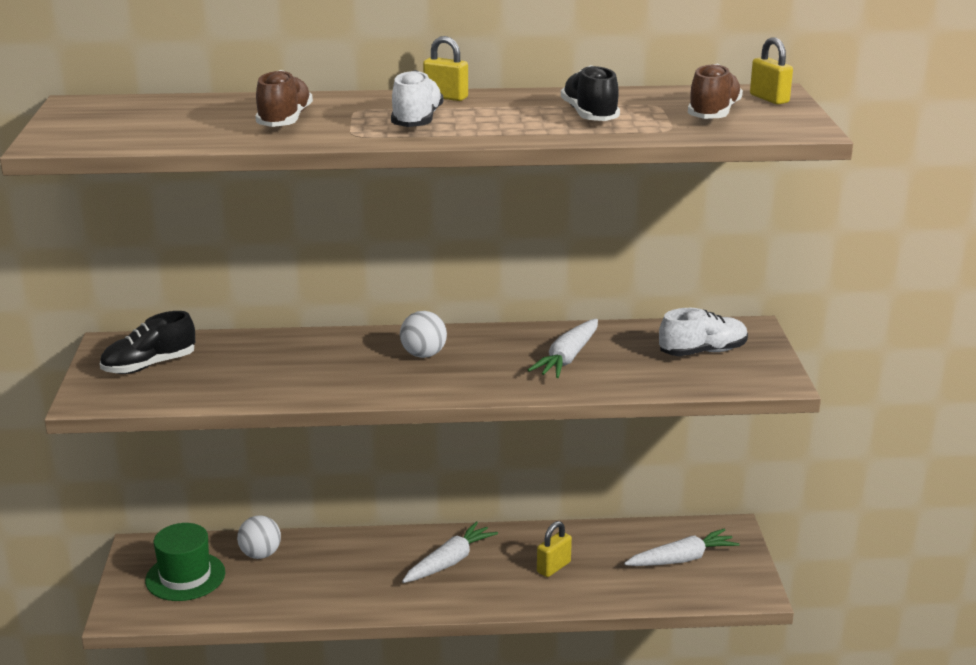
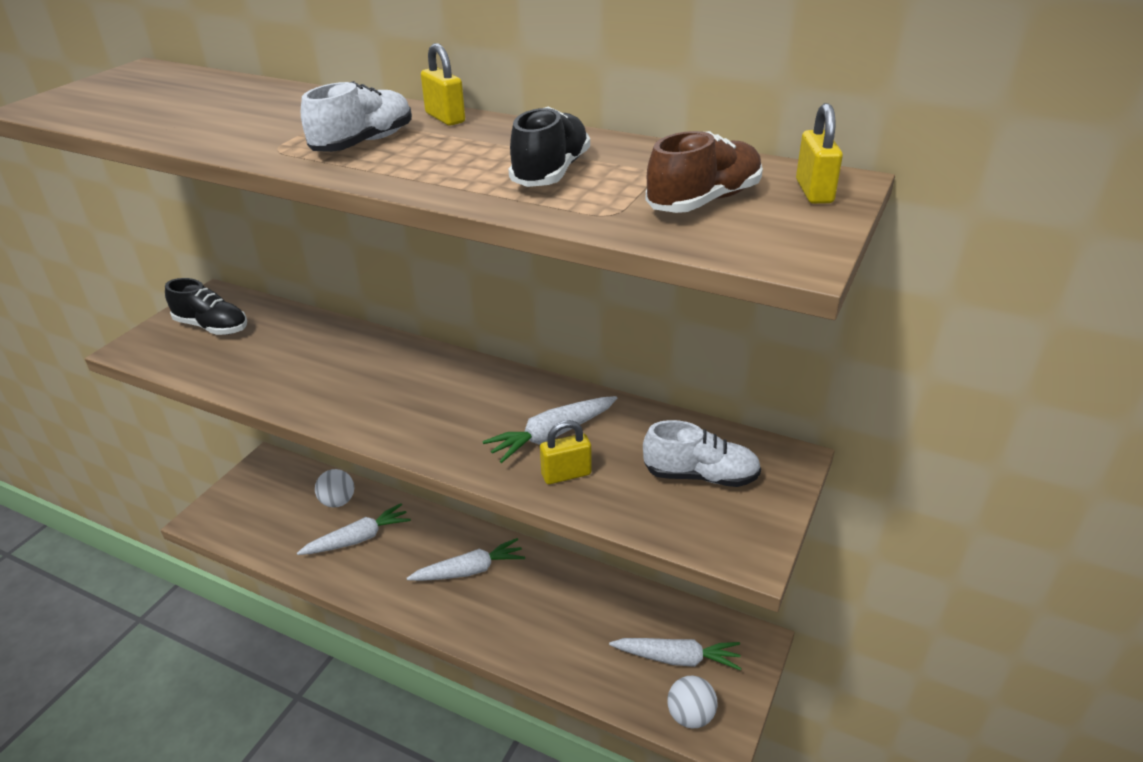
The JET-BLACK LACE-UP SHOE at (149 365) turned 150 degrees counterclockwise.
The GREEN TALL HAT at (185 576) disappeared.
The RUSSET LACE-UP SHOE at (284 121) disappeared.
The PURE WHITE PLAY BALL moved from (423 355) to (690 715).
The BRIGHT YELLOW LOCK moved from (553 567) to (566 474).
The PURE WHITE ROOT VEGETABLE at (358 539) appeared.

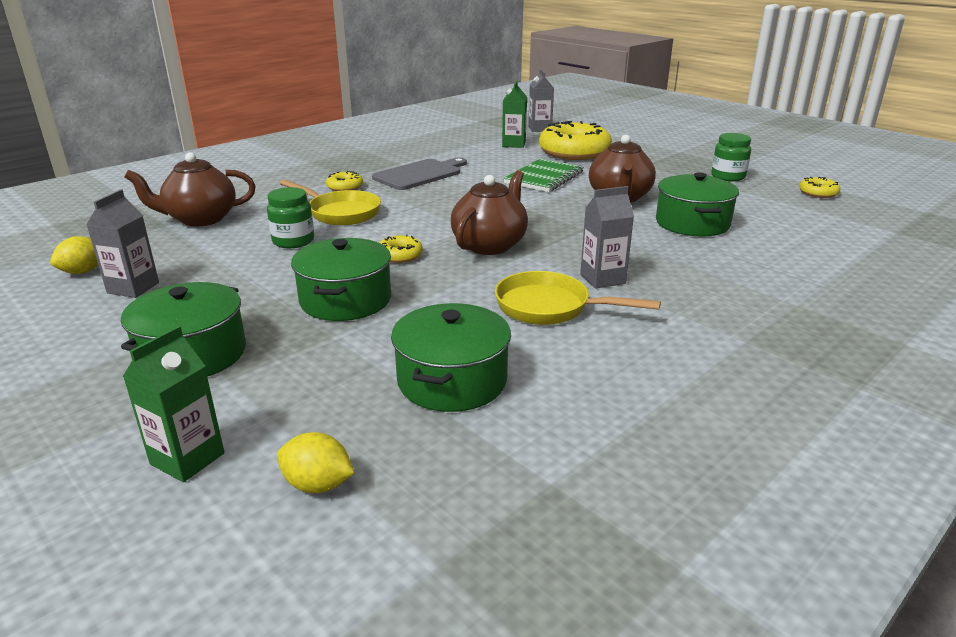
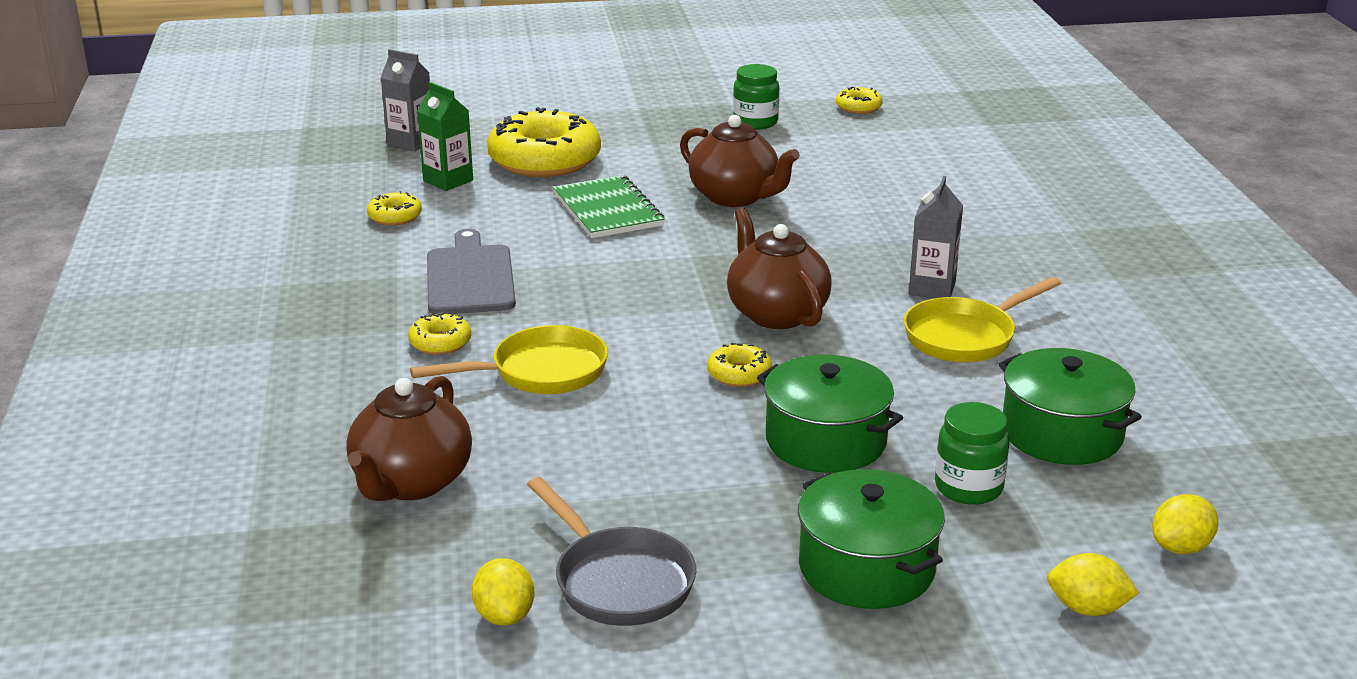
The ASH-GREY JUICE CARTON at (133 288) was replaced by the ASH-GREY PAN at (618 581).
The GREEN JUICE CARTON at (187 459) was replaced by the BRIGHT YELLOW TOY LEMON at (1087 609).
The GREEN PRESERVE JAR moved from (293 241) to (968 488).
The GREEN POT at (692 223) disappeared.
The BRIGHT YELLOW GLAZED DONUT at (395 216) appeared.

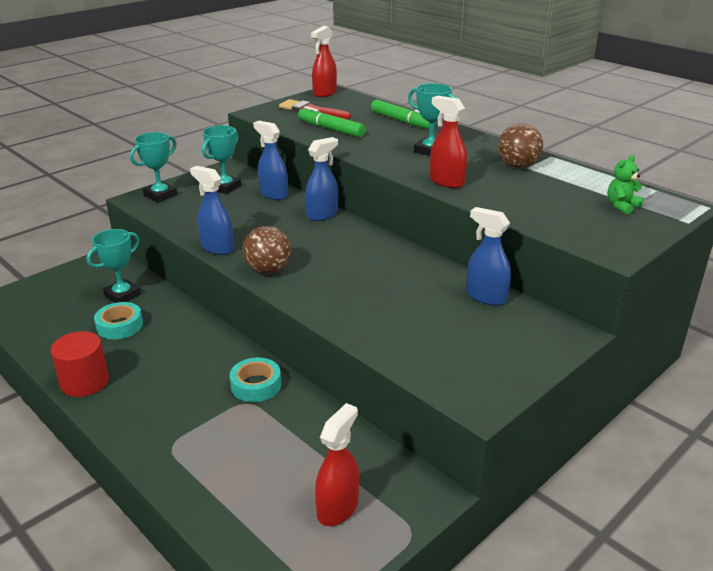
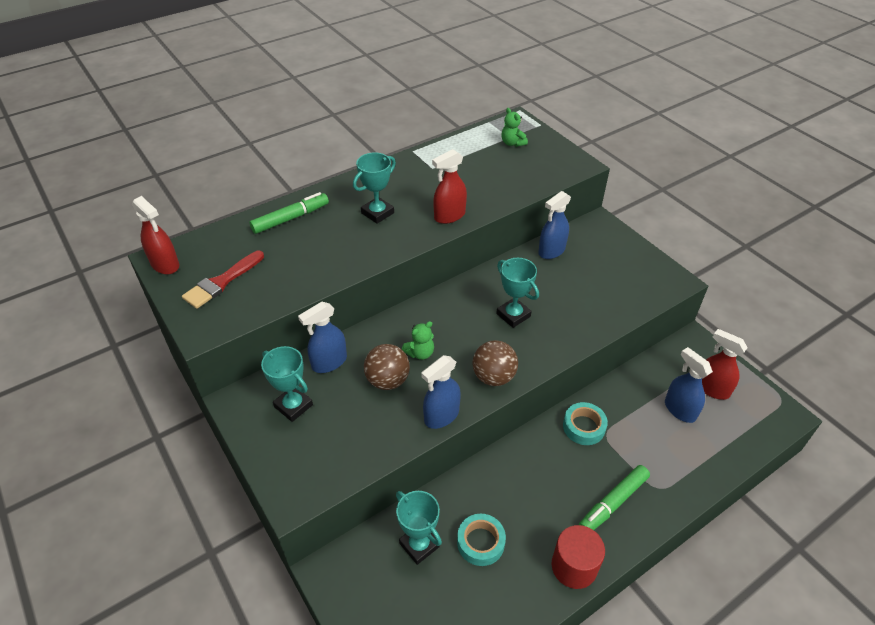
The AQUA AWARD CUP moved from (160 195) to (513 315).
The GREEN MARKER moved from (331 129) to (613 503).
The COBALT SPRAY CLEANER moved from (322 215) to (679 409).
The RUSSET PLAY BALL moved from (517 166) to (387 380).
The GREEN TEDDY BEAR at (420 353) appeared.

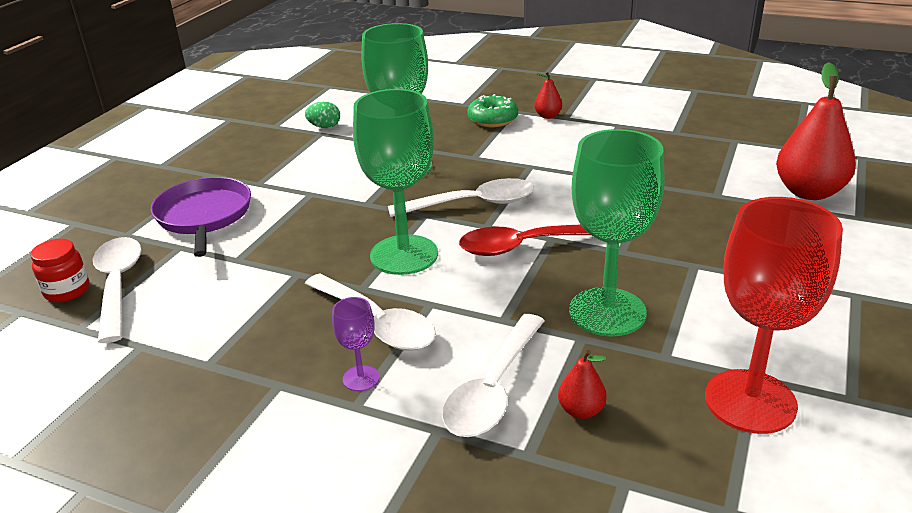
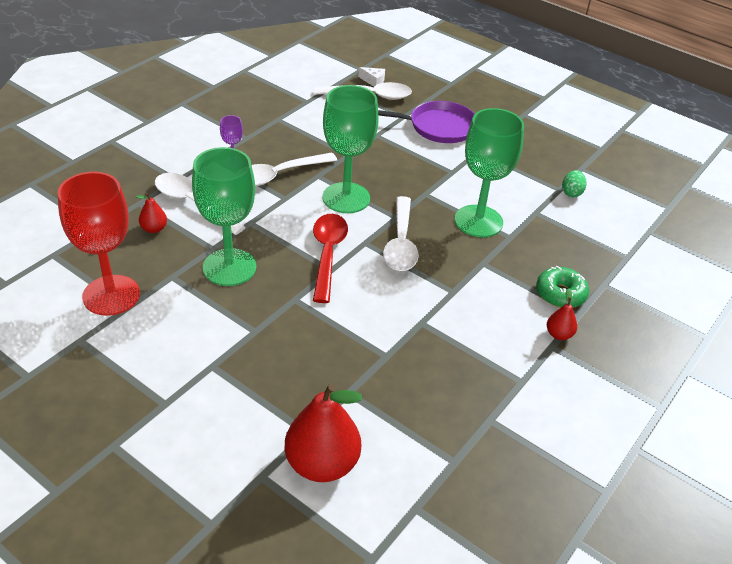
The CRIMSON PRESERVE JAR at (67 291) was replaced by the PURE WHITE CHEESE WEDGE at (373 81).

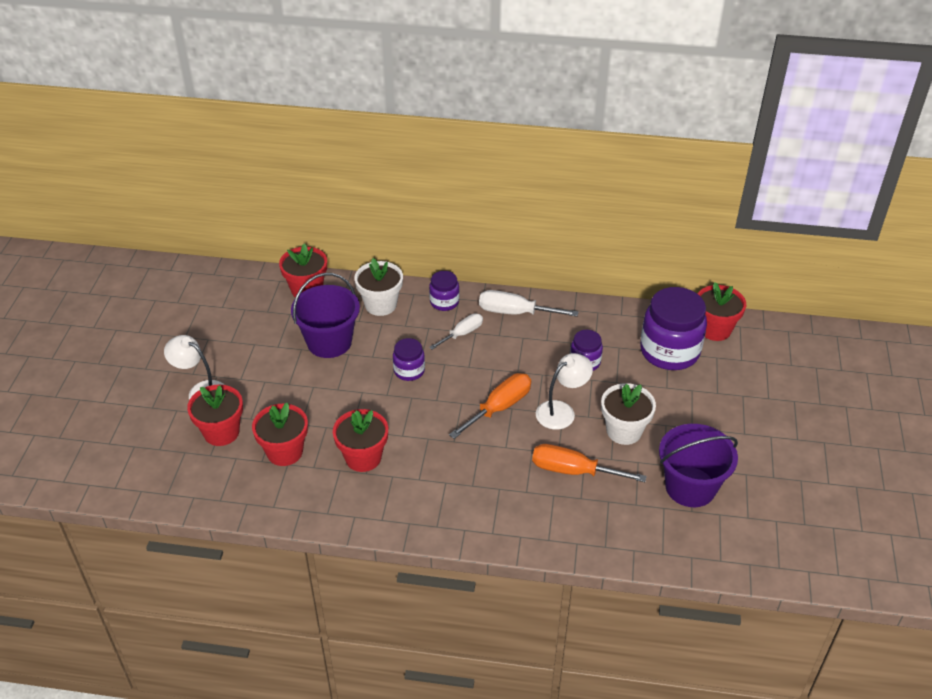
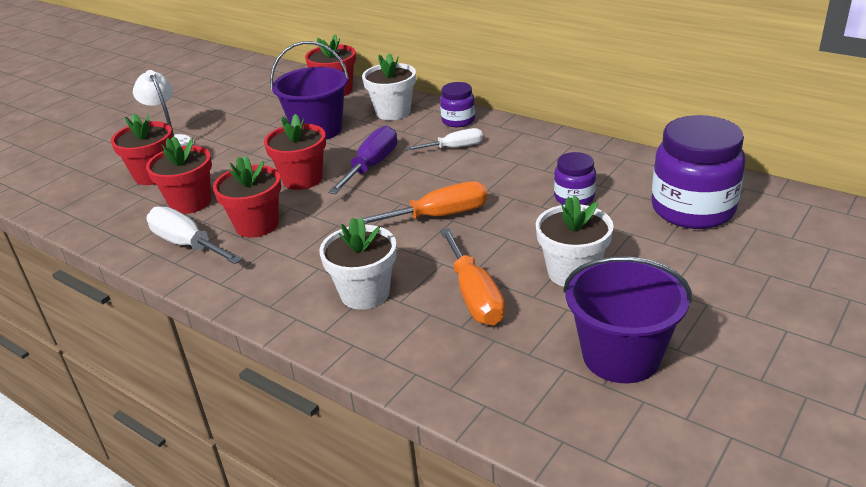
The VIOLET PRESERVE JAR at (409 371) was replaced by the VIOLET FLAT SCREWDRIVER at (372 166).
The PURE WHITE FLAT SCREWDRIVER moved from (515 312) to (187 244).
The ORANGE FLAT SCREWDRIVER at (573 471) turned 150 degrees counterclockwise.
The PURE WHITE READING LAMP at (561 411) disappeared.
The CRIMSON FLOWER POT moved from (714 329) to (302 179).
The PURE WHITE FLOWER POT at (365 293) appeared.

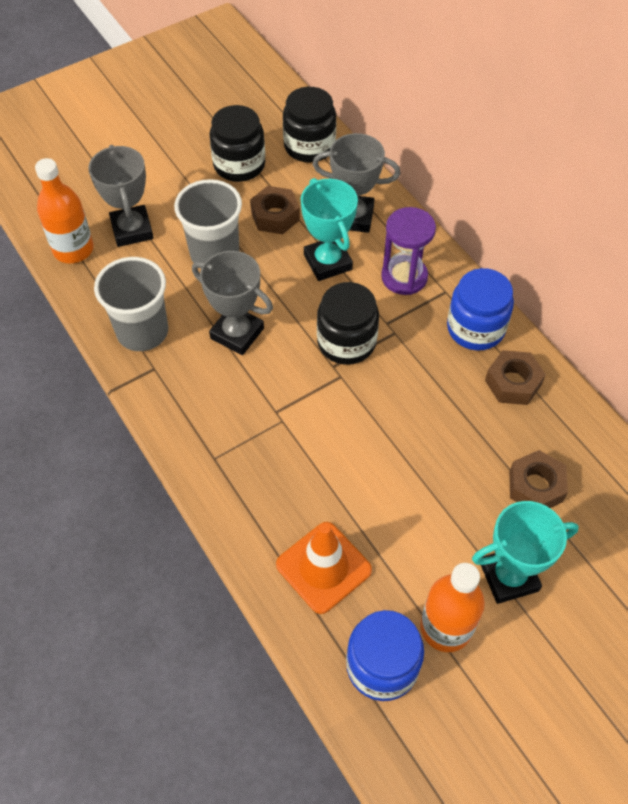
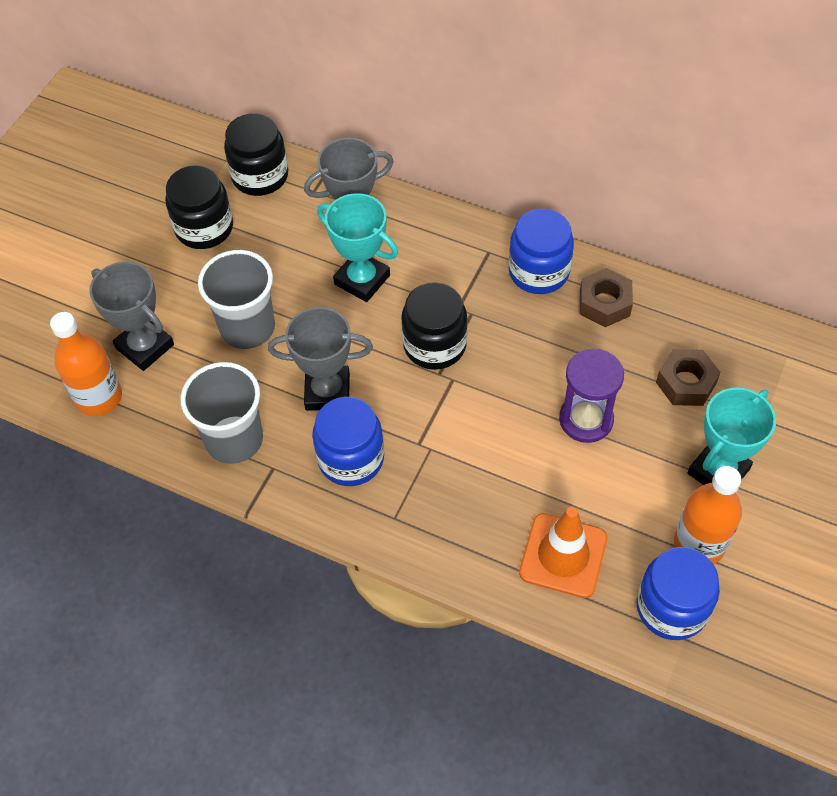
The RUSSET NUT at (275 216) disappeared.
The VIOLET HOURGLASS moved from (404 277) to (586 419).
The COBALT PRESERVE JAR at (351 458) appeared.

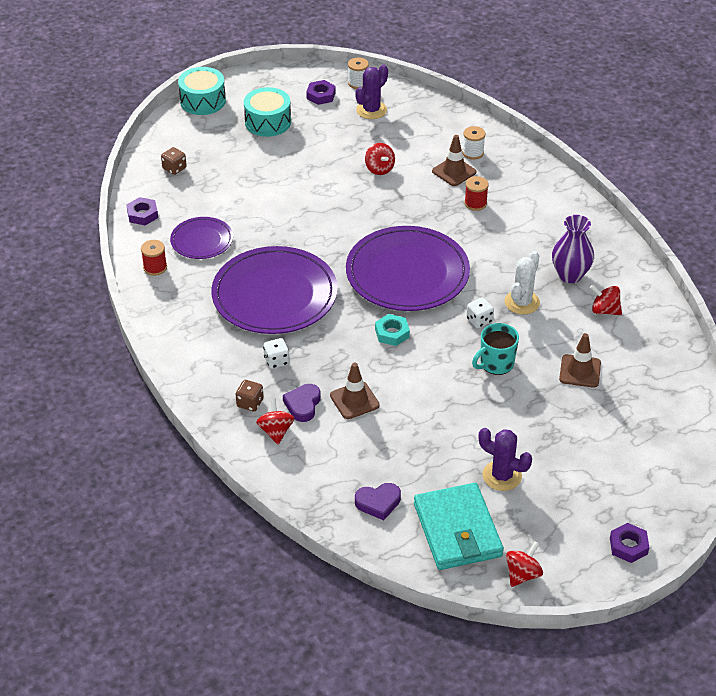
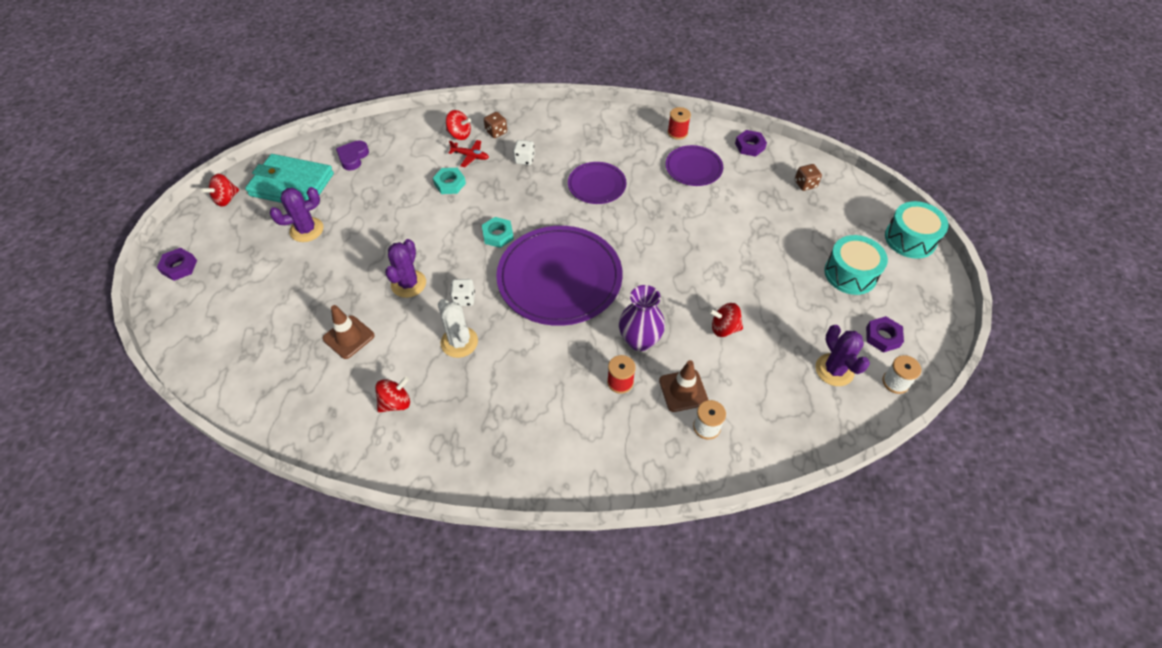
The VIOLET FLAT DISH at (274 295) changed to 0.52 times the size.
The VIOLET HEART SHAPE at (303 405) was replaced by the CRIMSON TOY PLANE at (470 156).
The RUSSET ROAD CONE at (354 400) was replaced by the AQUA NUT at (450 184).
The AQUA TEA MUG at (496 364) was replaced by the VIOLET CACTUS at (408 284).
The CRIMSON WHIRLIGIG at (522 574) turned 60 degrees clockwise.
The VIOLET VASE moved from (570 275) to (639 340).

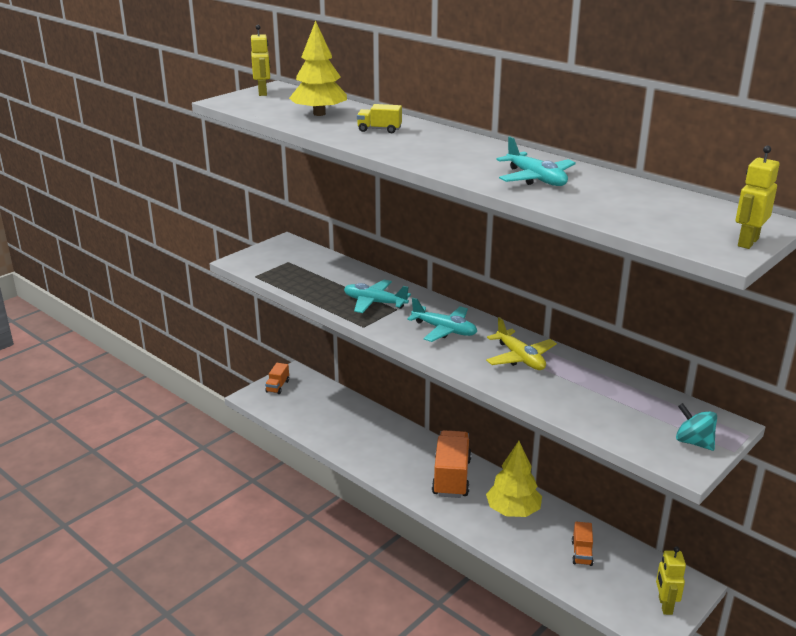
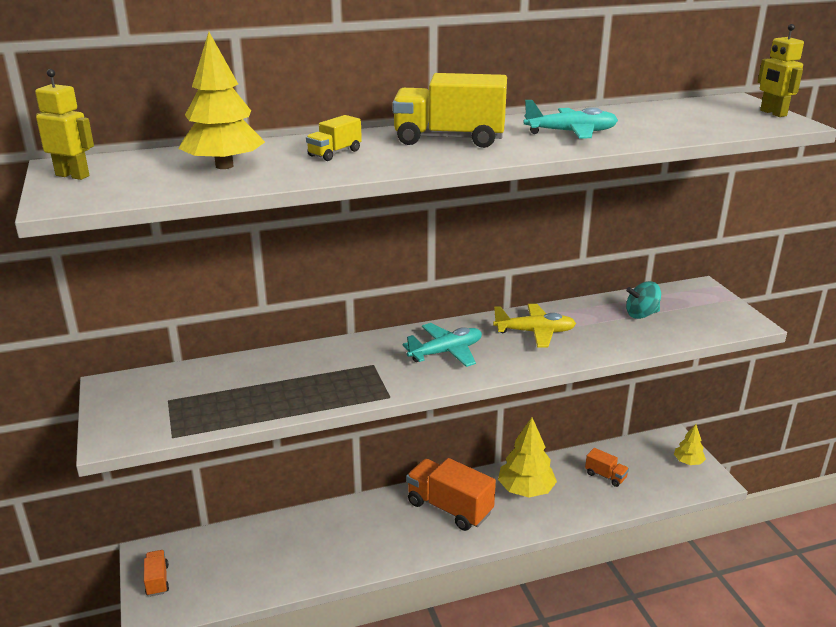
The ORANGE TOY TRUCK at (277 386) turned 150 degrees counterclockwise.
The AQUA TOY PLANE at (374 302) disappeared.
The BRIGHT YELLOW ROBOT FIGURE at (665 605) was replaced by the BRIGHT YELLOW FIR TREE at (688 462).
The AQUA WHIRLIGIG moved from (693 442) to (641 314).
The BRIGHT YELLOW TOY TRUCK at (449 139) appeared.

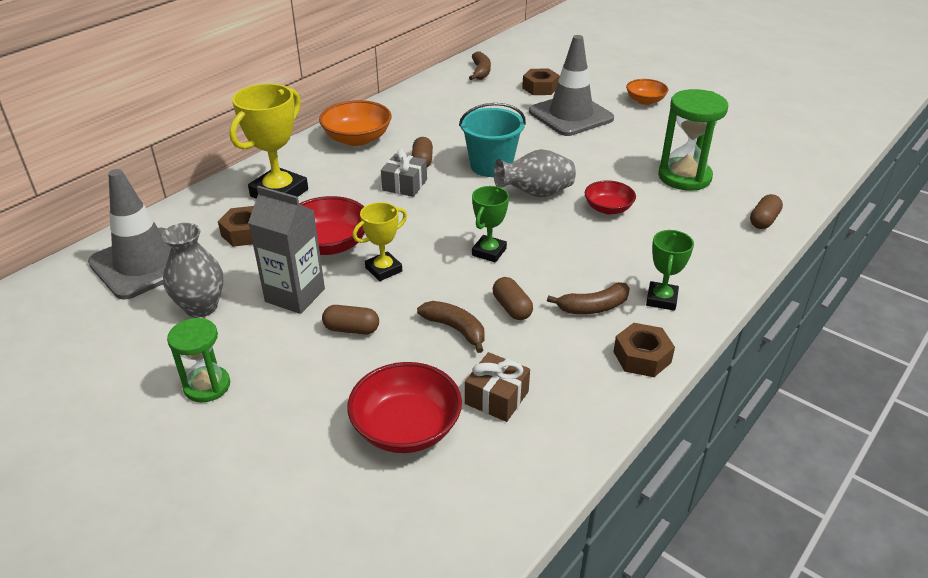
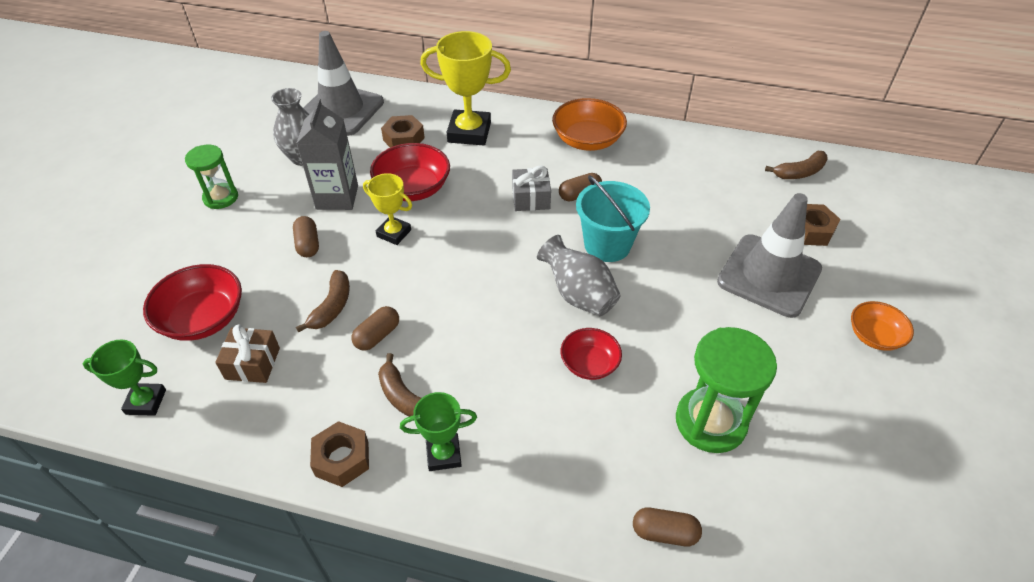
The GREEN AWARD CUP moved from (489 252) to (146 402).

